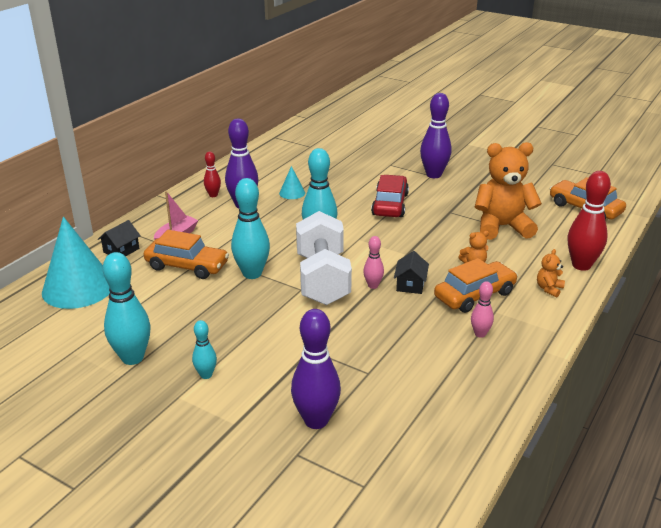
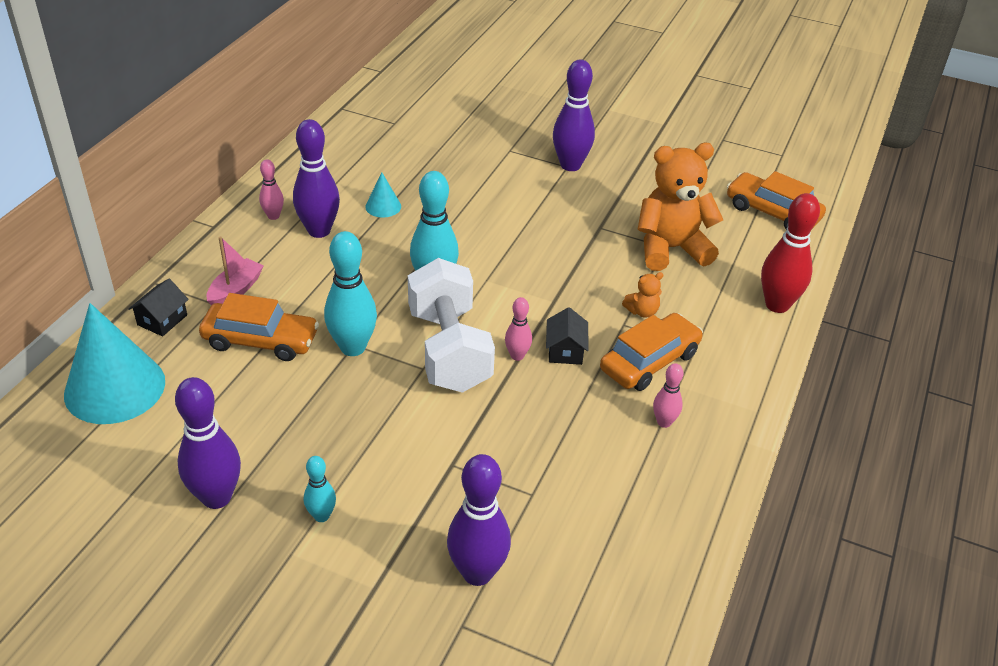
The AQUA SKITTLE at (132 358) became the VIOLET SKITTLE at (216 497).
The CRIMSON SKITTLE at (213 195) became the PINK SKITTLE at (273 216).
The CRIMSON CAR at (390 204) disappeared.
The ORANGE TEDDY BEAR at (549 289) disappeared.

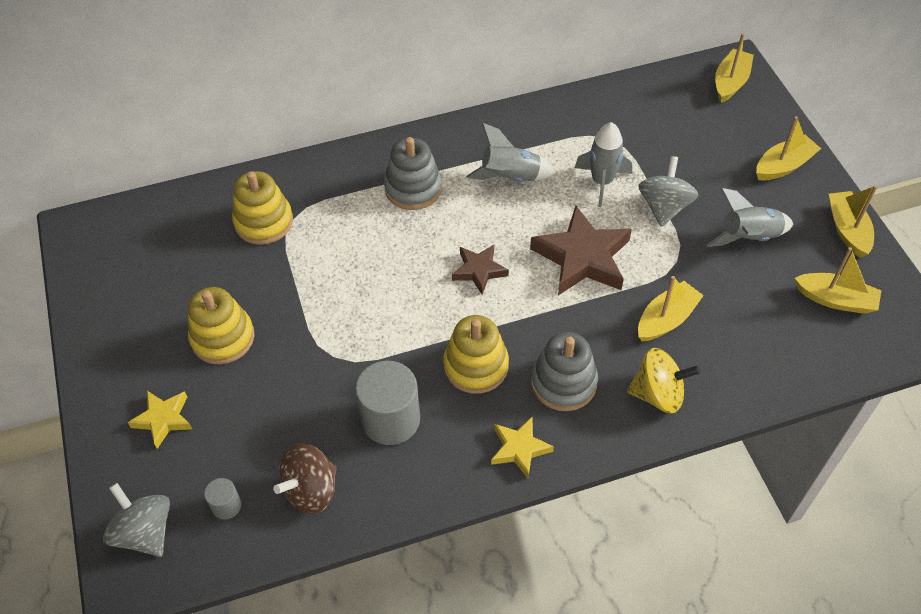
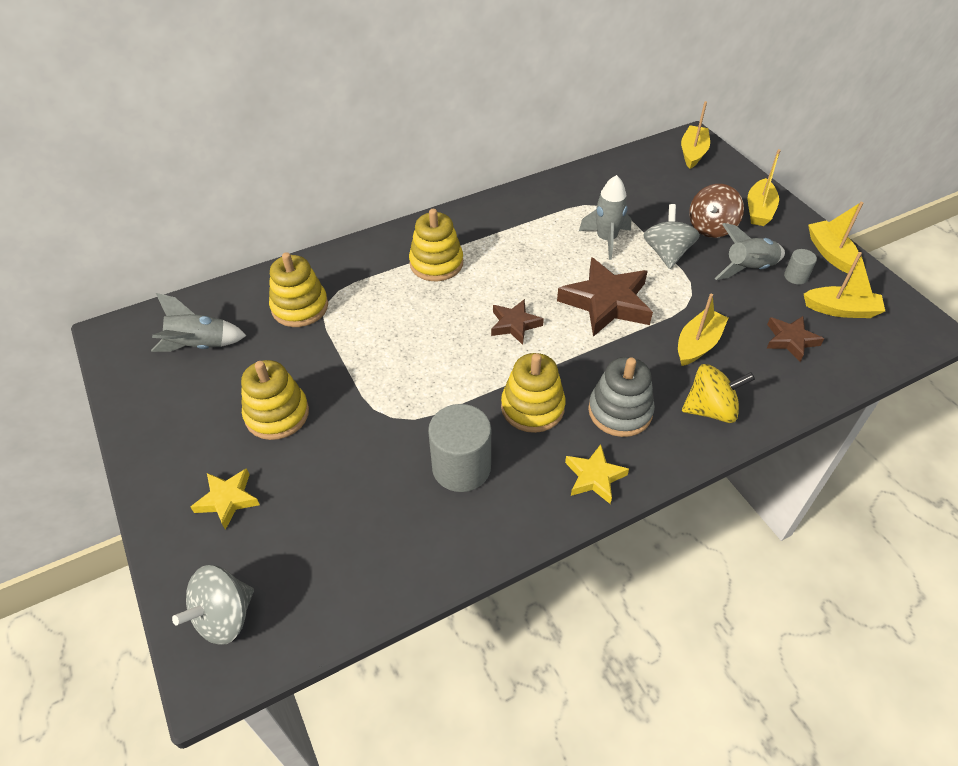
The ASH-GREY WHIRLIGIG at (145 532) turned 90 degrees counterclockwise.
The ASH-GREY CYLINDER moved from (226 505) to (795 276).
The RUSSET WHIRLIGIG moved from (311 490) to (711 227).
The ASH-GREY STACKING RINGS at (413 188) became the BRIGHT YELLOW STACKING RINGS at (436 263).
The ASH-GREY SPACESHIP moved from (510 177) to (199 346).
The BRIGHT YELLOW BOAT at (783 166) turned 150 degrees clockwise.
The RUSSET STAR SHAPE at (790 340) appeared.

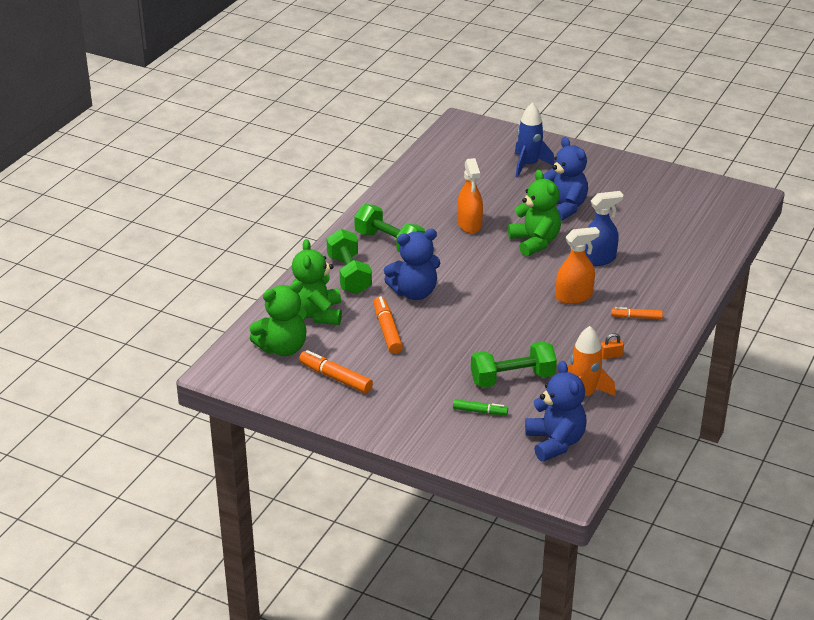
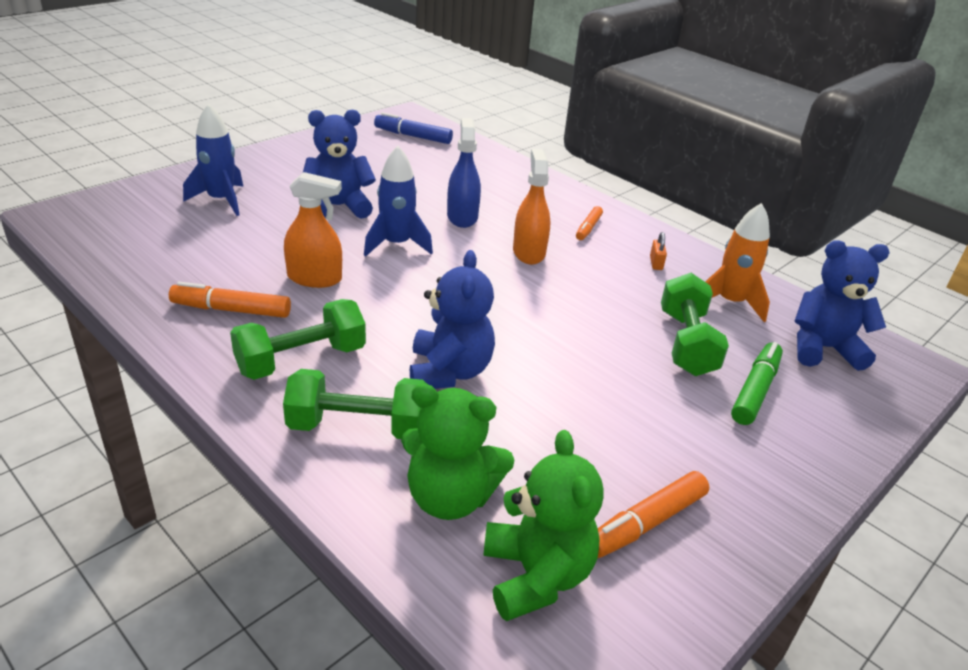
The ORANGE MARKER moved from (387 330) to (231 310).
The GREEN MARKER at (480 411) changed to 1.57 times the size.
The GREEN TEDDY BEAR at (535 242) was replaced by the COBALT SPACESHIP at (396 244).
The COBALT MARKER at (413 136) appeared.

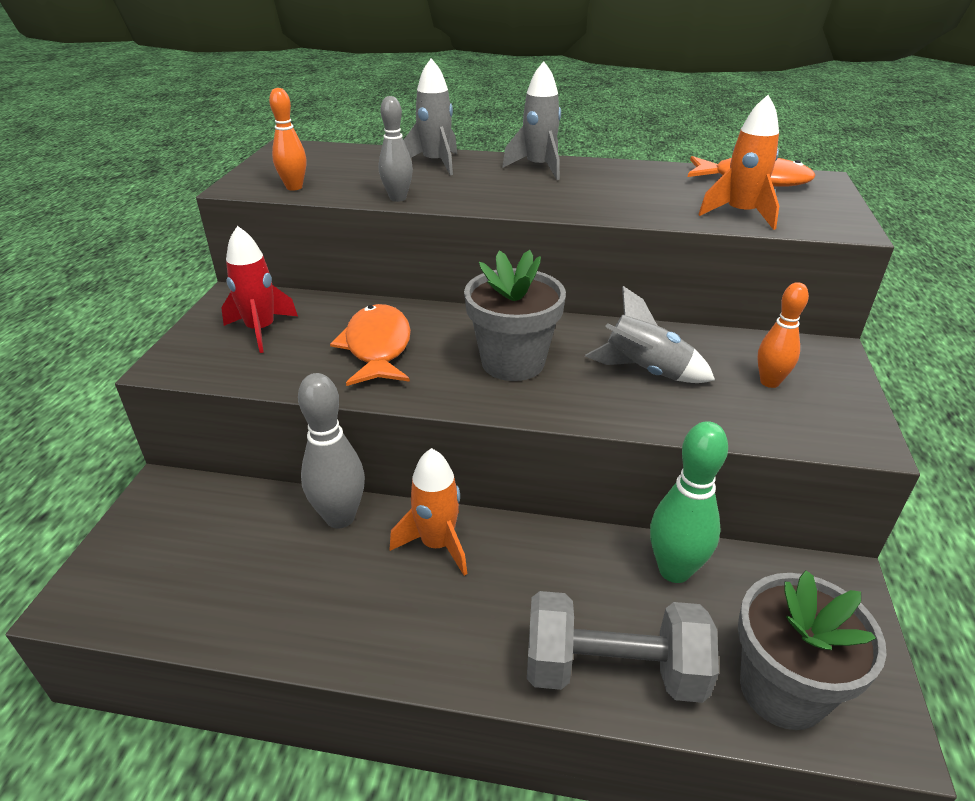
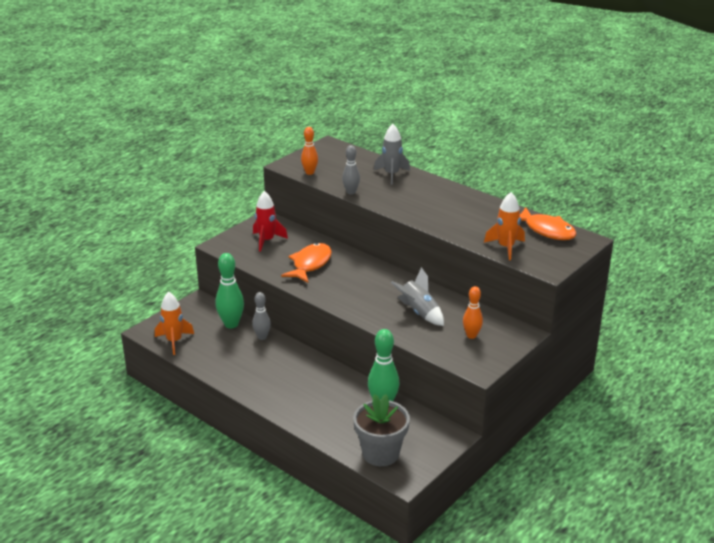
The ASH-GREY SKITTLE at (340 517) changed to 0.63 times the size.
The ORANGE SPACESHIP moved from (437 544) to (174 341).
The ASH-GREY FLOWER POT at (513 362) disappeared.
The ASH-GREY SPACESHIP at (538 168) disappeared.
The ASH-GREY DUMBBELL at (613 670) disappeared.
The GREEN SKITTLE at (231 324) appeared.

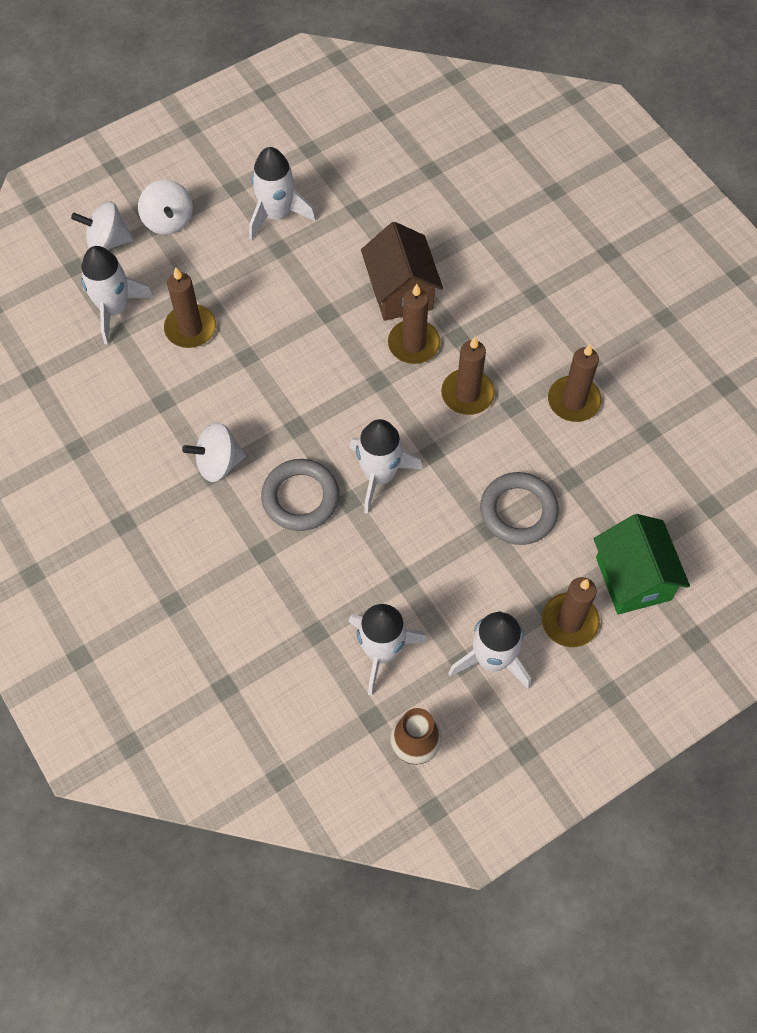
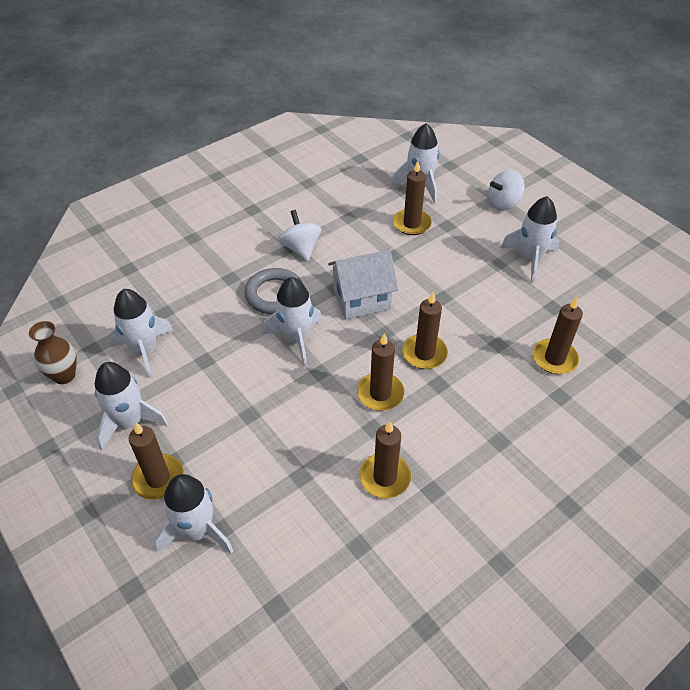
The PURE WHITE WHIRLIGIG at (107 241) disappeared.
The RUSSET COTTAGE at (400 292) disappeared.
The ASH-GREY RING at (518 511) disappeared.
The GREEN COTTAGE at (632 578) was replaced by the PURE WHITE SPACESHIP at (197 531).
The PURE WHITE COTTAGE at (362 299) appeared.
The RUSSET PILLAR CANDLE at (554 358) appeared.

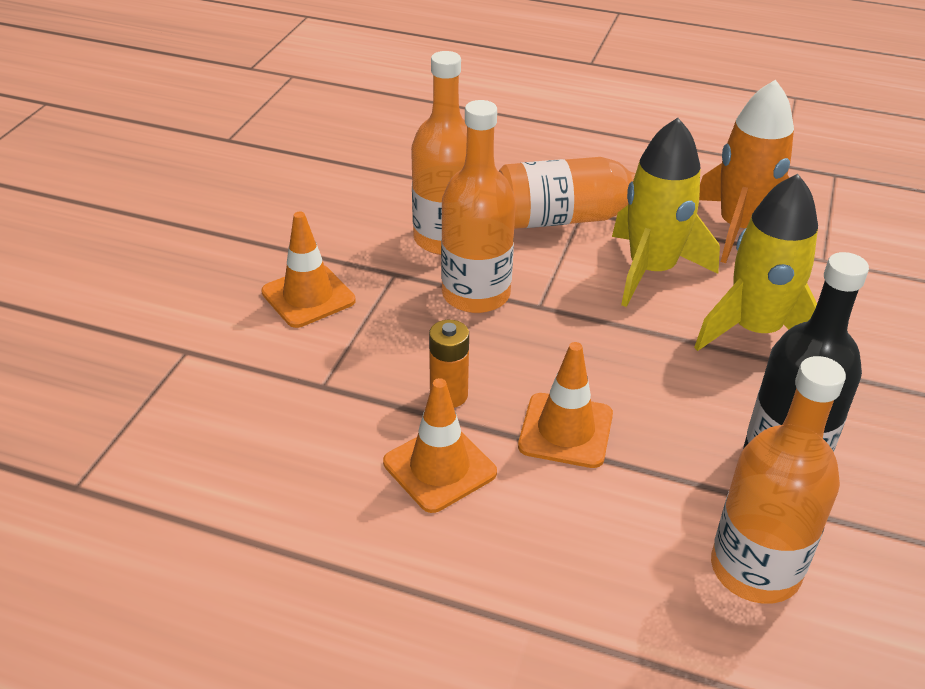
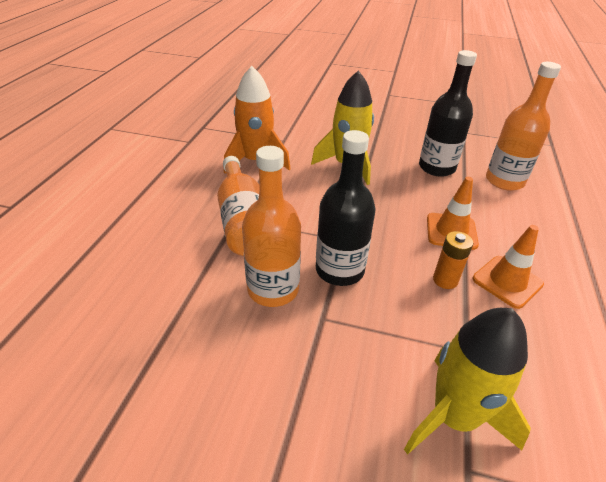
The ORANGE ROAD CONE at (308 296) disappeared.
The ORANGE DRINK BOTTLE at (476 294) became the JET-BLACK DRINK BOTTLE at (339 270).
The BRIGHT YELLOW SPACESHIP moved from (652 270) to (454 416).

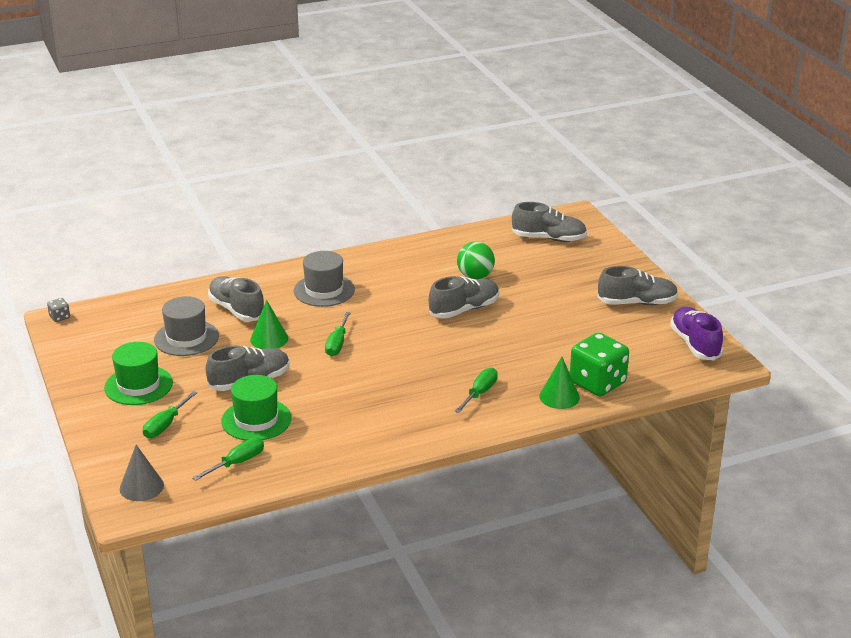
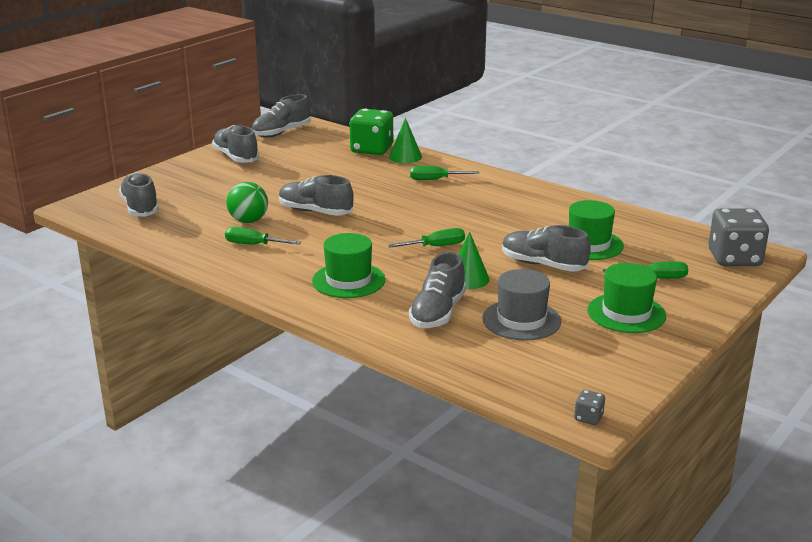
The ASH-GREY SOLID CONE at (141 487) was replaced by the ASH-GREY DIE at (734 259).
The GREEN FLAT SCREWDRIVER moved from (237 463) to (254 245).
The ASH-GREY TALL HAT at (324 290) became the GREEN TALL HAT at (348 280).
The VIOLET LACE-UP SHOE at (695 344) became the ASH-GREY LACE-UP SHOE at (281 133).

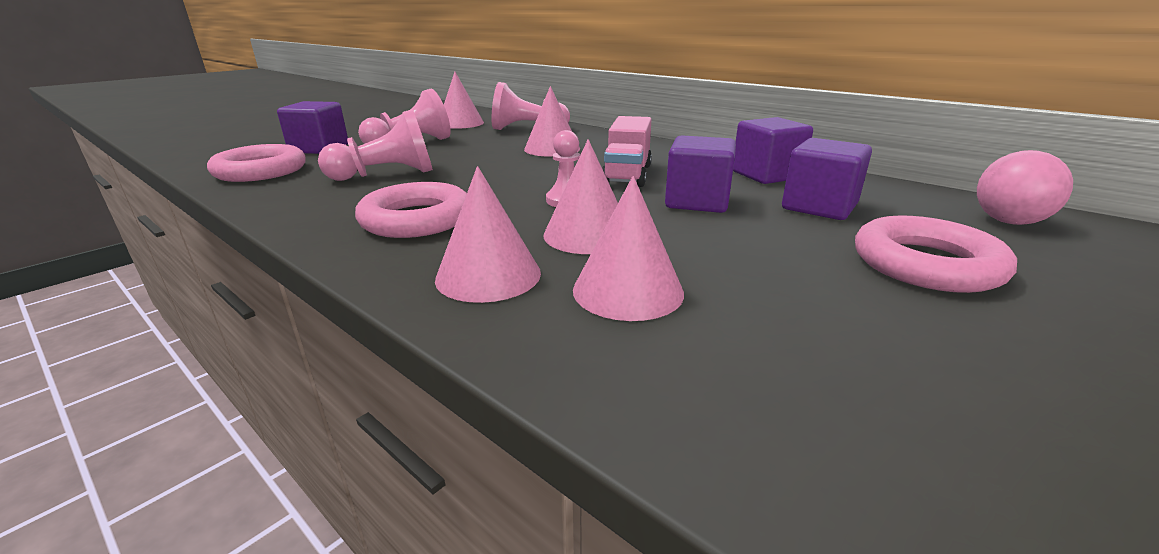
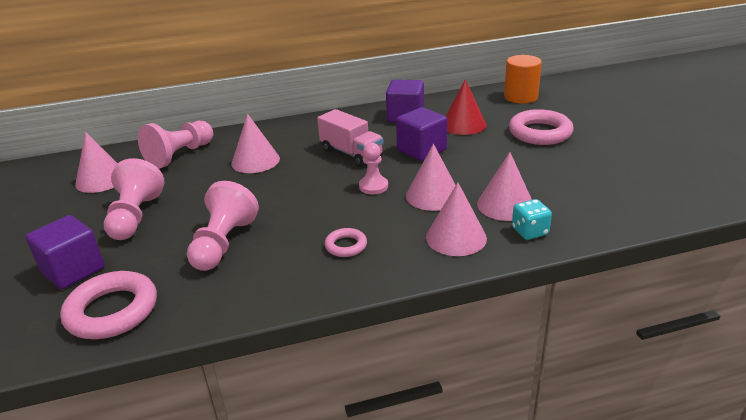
The PINK RING at (416 219) changed to 0.52 times the size.
The VIOLET BLOCK at (819 207) was replaced by the CRIMSON SOLID CONE at (463 124).
The PINK PLAY BALL at (1008 222) was replaced by the ORANGE CYLINDER at (520 97).
The AQUA DIE at (530 231) appeared.

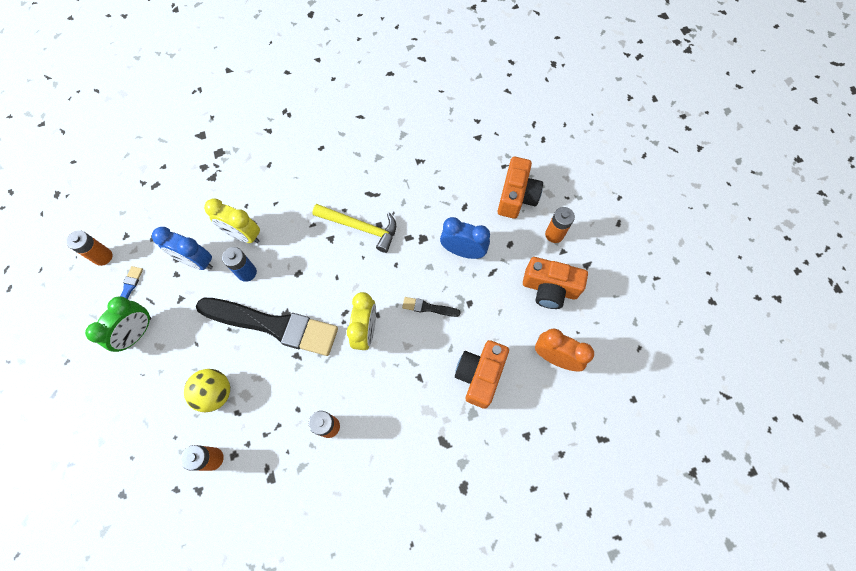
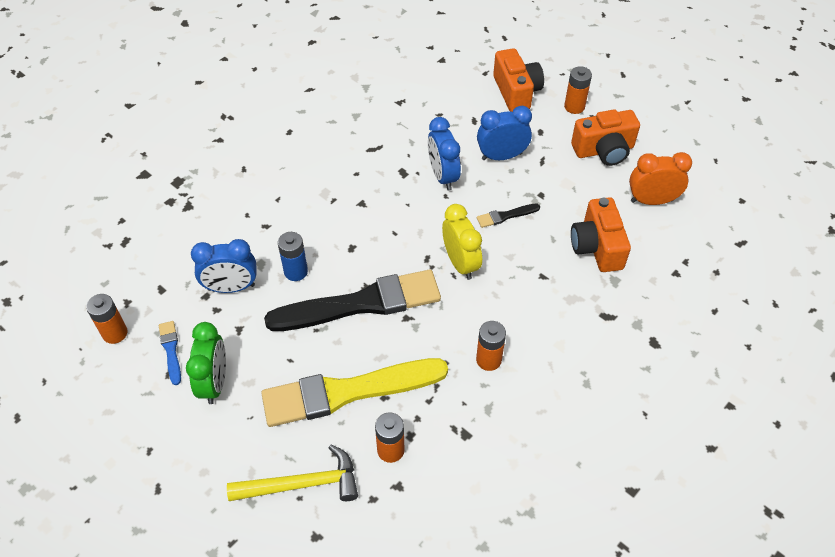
The BRIGHT YELLOW PLAY BALL at (215 393) was replaced by the BRIGHT YELLOW BRUSH at (347 392).
The BRIGHT YELLOW CLOCK at (243 235) disappeared.
The BRIGHT YELLOW CLAW HAMMER moved from (360 228) to (302 484).
The COBALT CLOCK at (443 176) appeared.

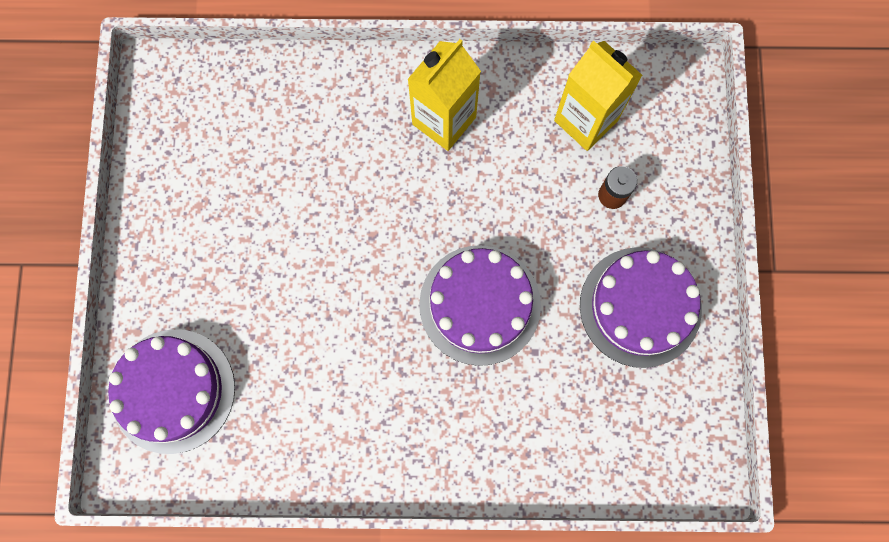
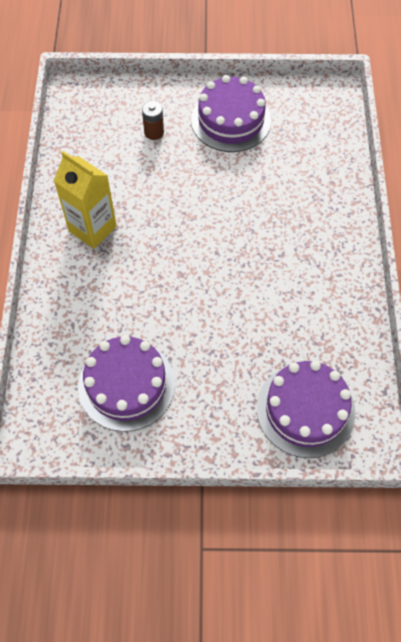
The VIOLET GATEAU moved from (480 304) to (126 385).
The BRIGHT YELLOW JUICE CARTON at (586 120) disappeared.

